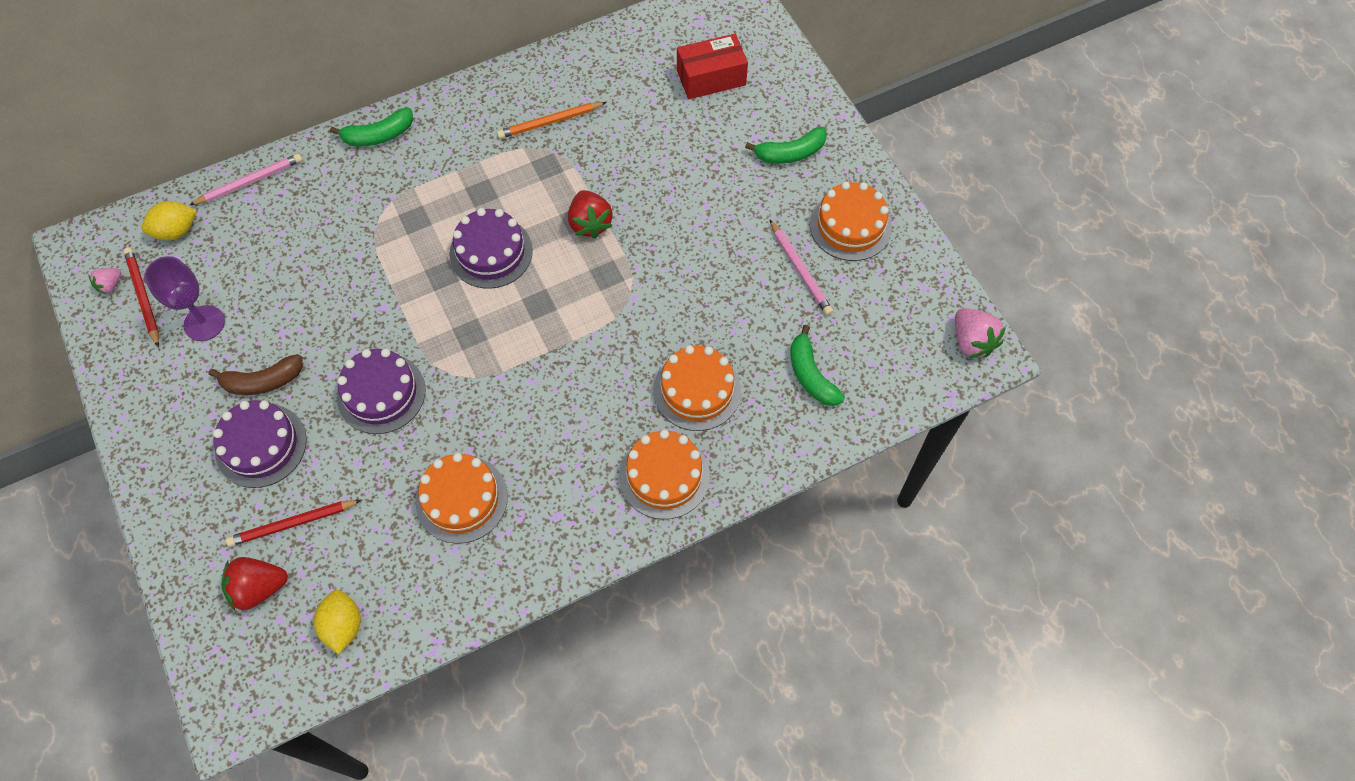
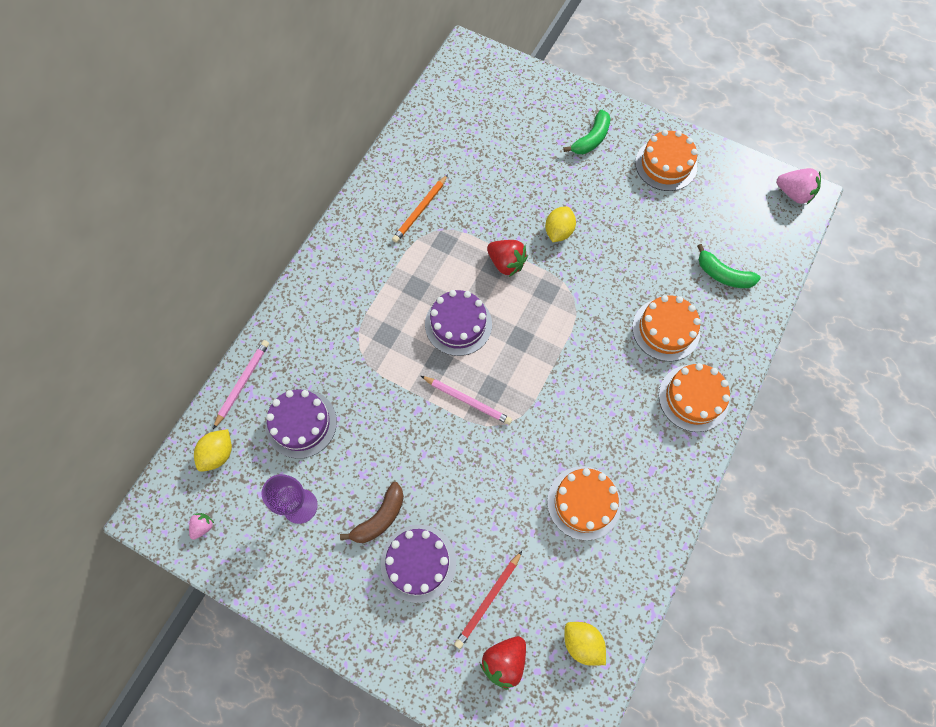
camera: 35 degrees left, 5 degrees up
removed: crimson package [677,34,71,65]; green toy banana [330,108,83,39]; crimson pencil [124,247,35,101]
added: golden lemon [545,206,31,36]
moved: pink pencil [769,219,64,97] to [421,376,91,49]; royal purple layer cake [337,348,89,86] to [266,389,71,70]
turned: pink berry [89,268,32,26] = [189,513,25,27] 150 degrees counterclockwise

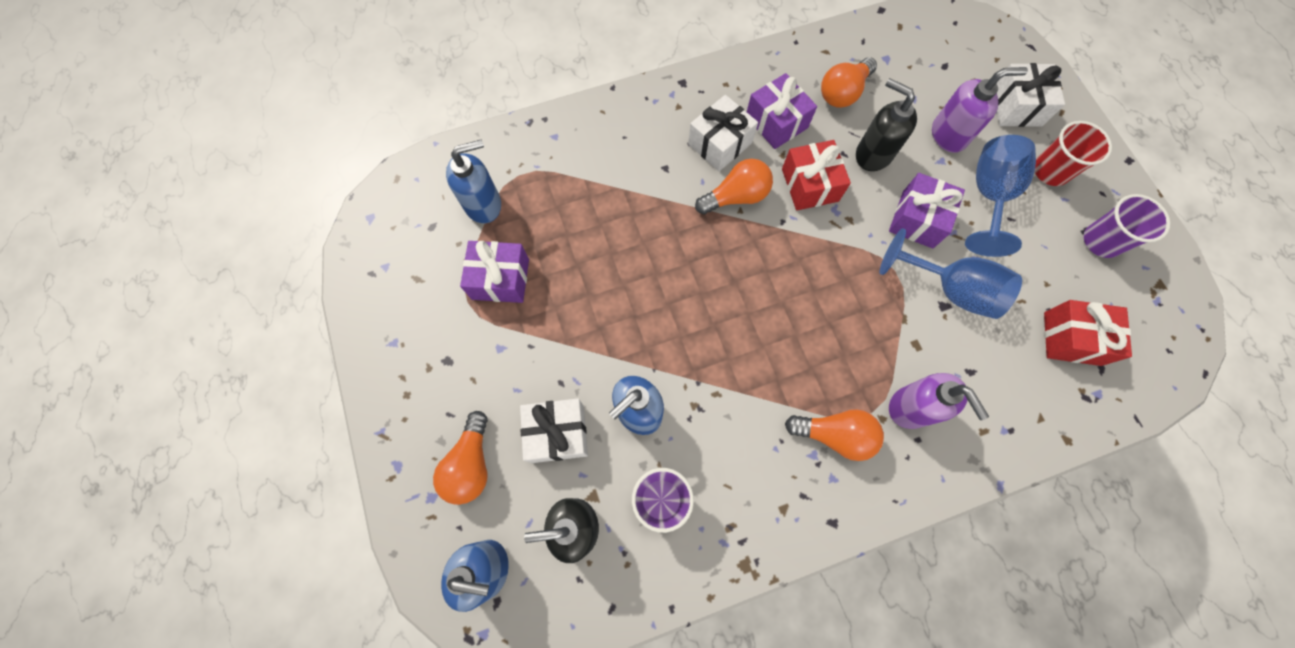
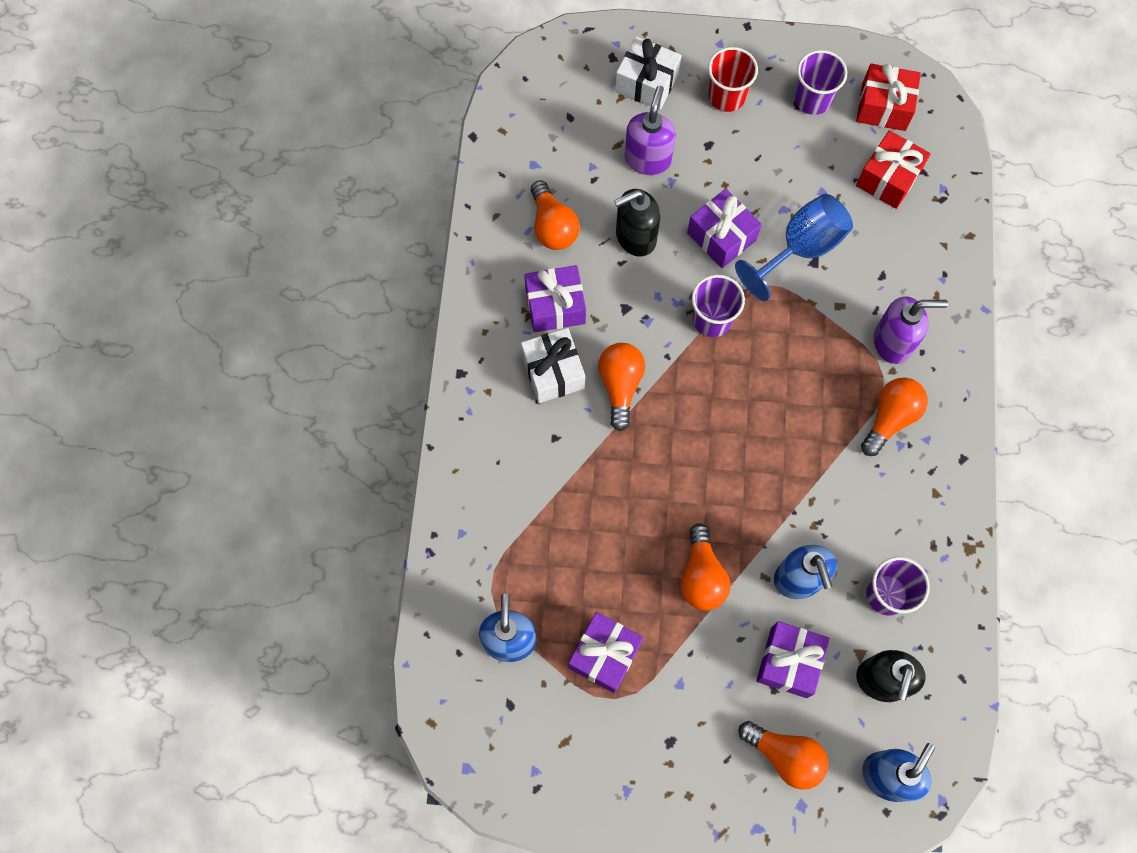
camera: 65 degrees left, 0 degrees up
removed: royal blue goblet [965,135,71,122]
added: royal purple beaker [692,275,53,62]; orange lightbulb [680,523,50,87]
moved: crimson gift [782,140,69,70] to [856,63,65,68]
recoloured: white gift [520,398,68,65] to royal purple gift [756,621,73,77]

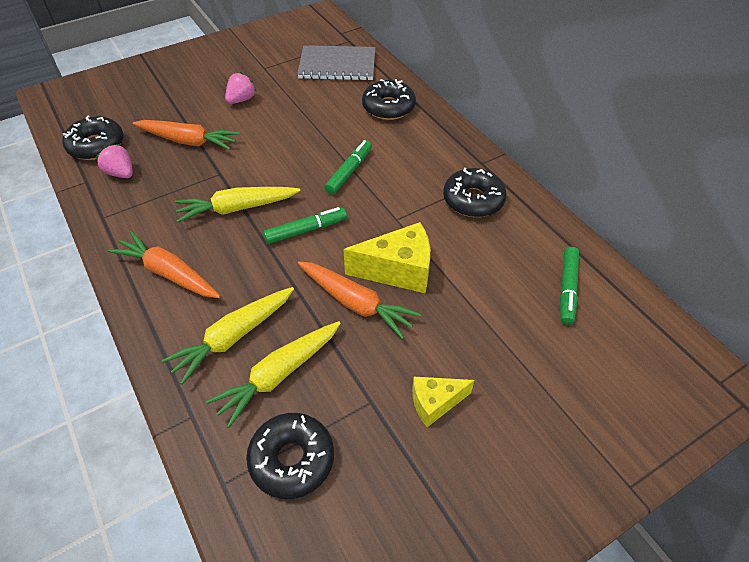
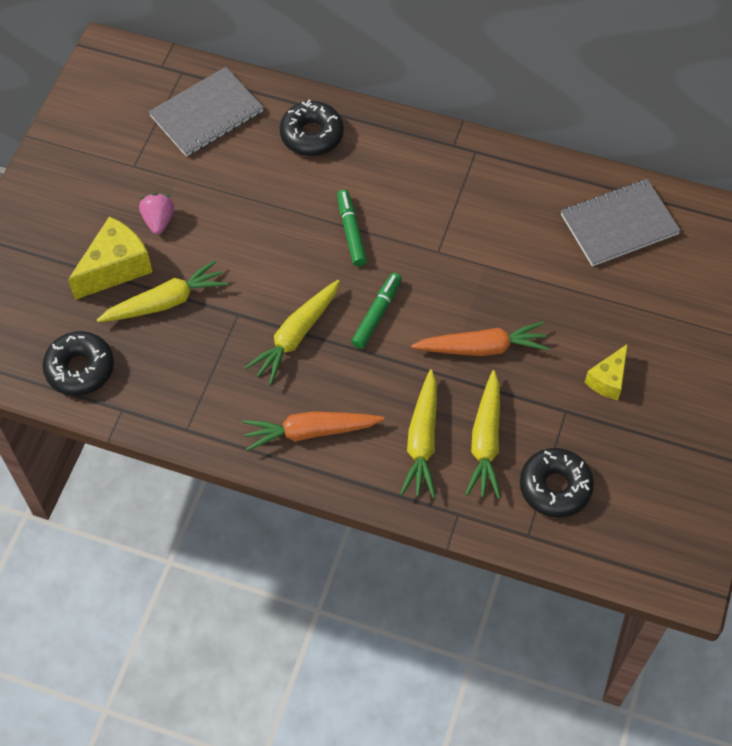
camera: 40 degrees left, 10 degrees up
removed: pink berry [95,144,38,34]; black donut [443,168,64,49]
moved: golden cheese wedge [343,222,87,71] to [68,216,84,84]
replaced: green marker [560,247,19,78] to gray exercise book [561,179,120,88]
recoloured: orange root vegetable [133,120,107,30] to golden root vegetable [97,260,131,62]

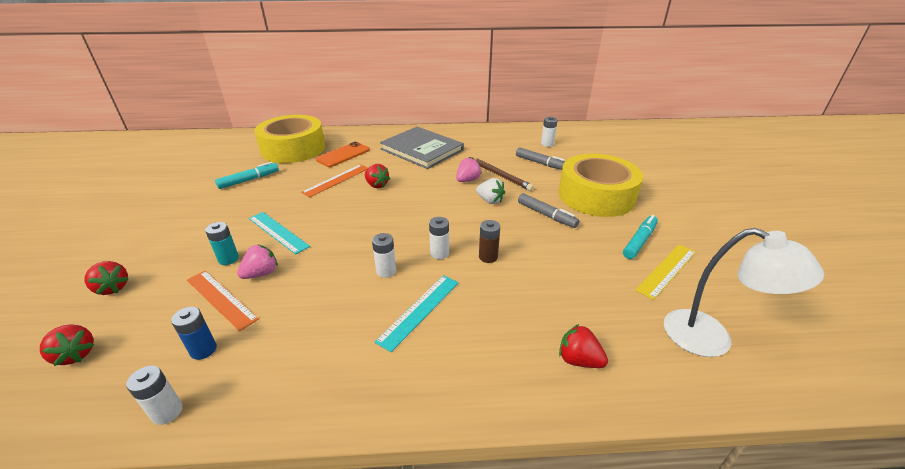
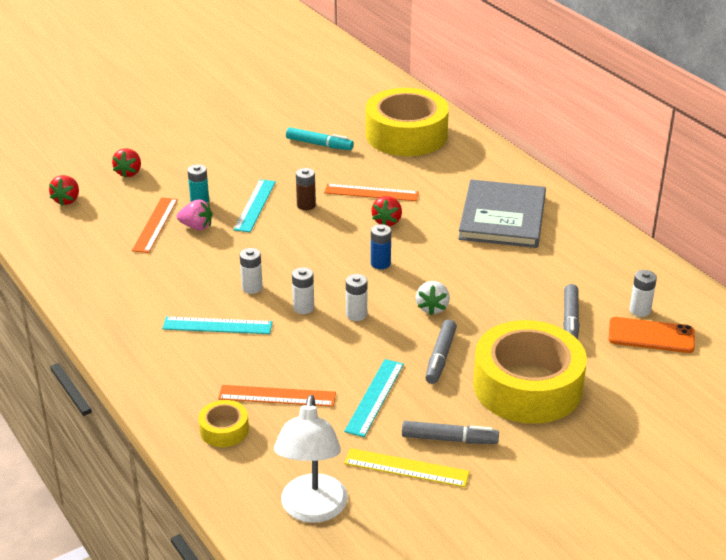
camera: 60 degrees right, 0 degrees up
removed: russet pencil [469,157,65,34]; pink berry [456,158,26,24]
added: teal straightedge [344,359,60,78]; orange straightedge [218,385,118,22]
moved: orange smartphone [316,142,54,25] to [608,317,87,36]; russet power cell [479,220,21,43] to [296,168,20,42]; royal blue power cell [171,307,46,53] to [371,224,20,45]; white power cell [126,366,57,59] to [346,274,21,47]
replaced: crimson berry [559,324,49,44] to golden sticky tape [198,400,51,47]
recoloured: teal marker [623,215,35,44] to gray marker [402,421,97,23]

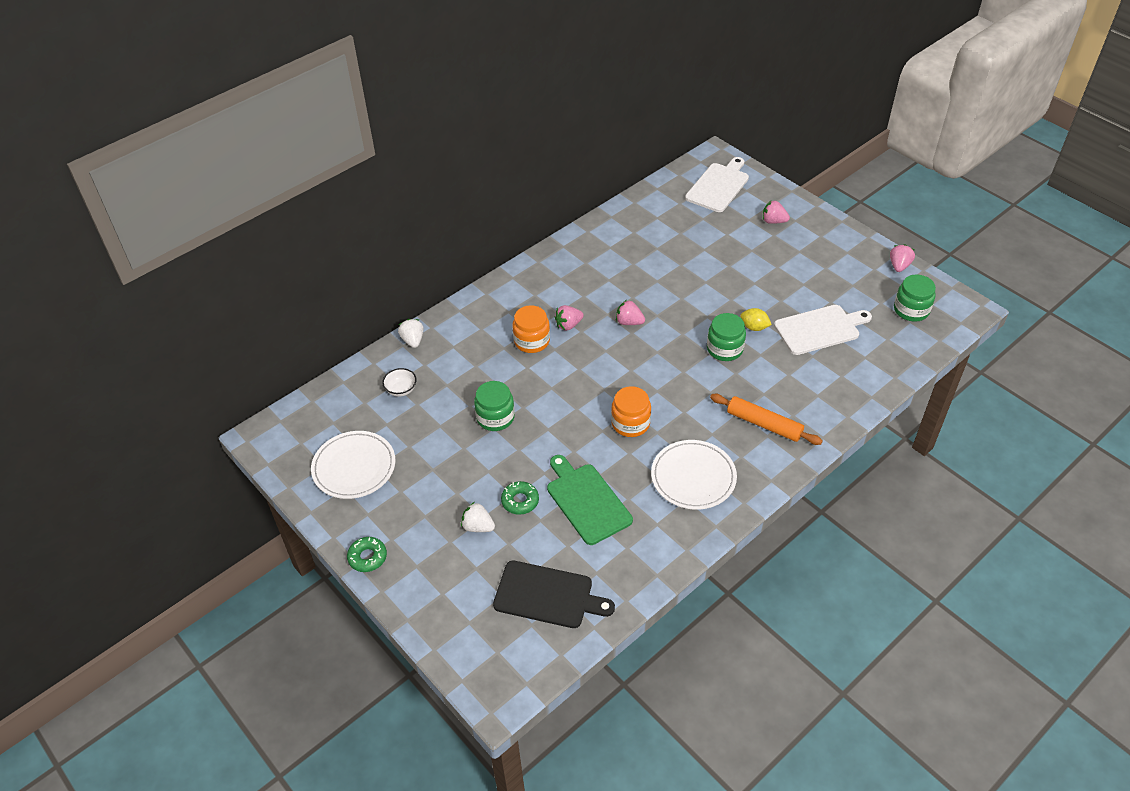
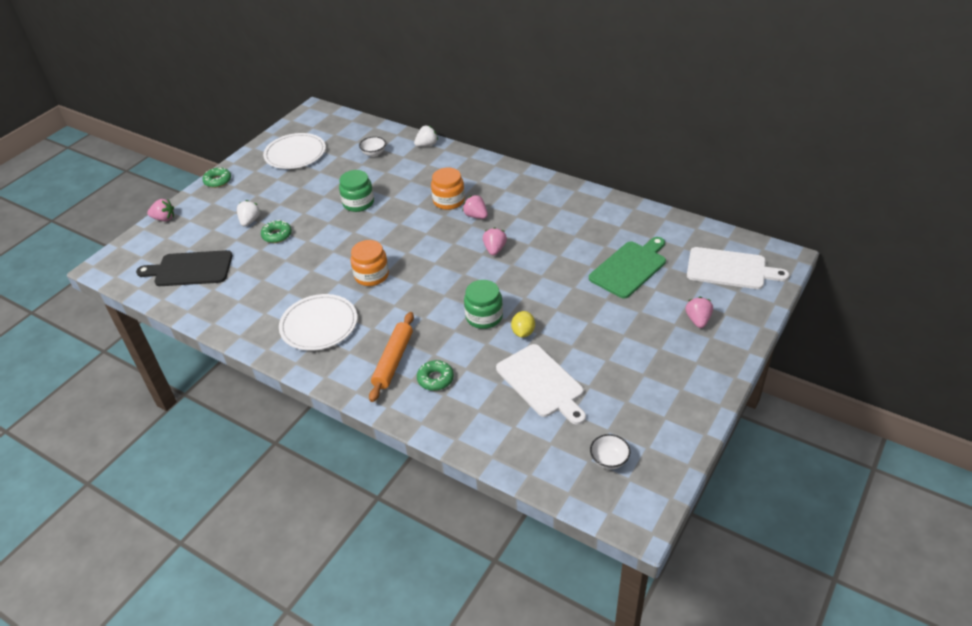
camera: 75 degrees right, 5 degrees down
added: green donut [417,360,37,31]
moved: pink berry [890,244,25,28] to [147,199,27,22]; green cutting board [547,455,86,90] to [589,237,77,62]
replaced: green preserve jar [894,274,42,48] to white bowl [590,434,40,35]
turned: black cutting board [493,561,122,67] = [136,250,96,36] 90 degrees clockwise

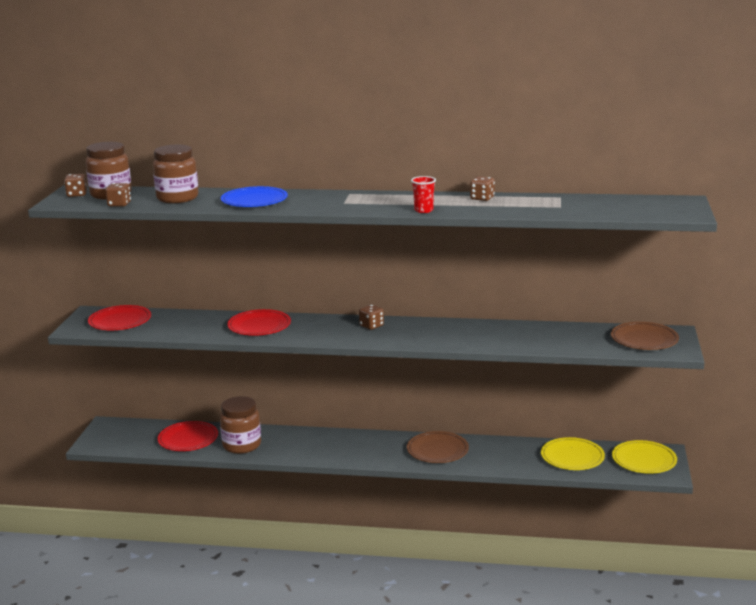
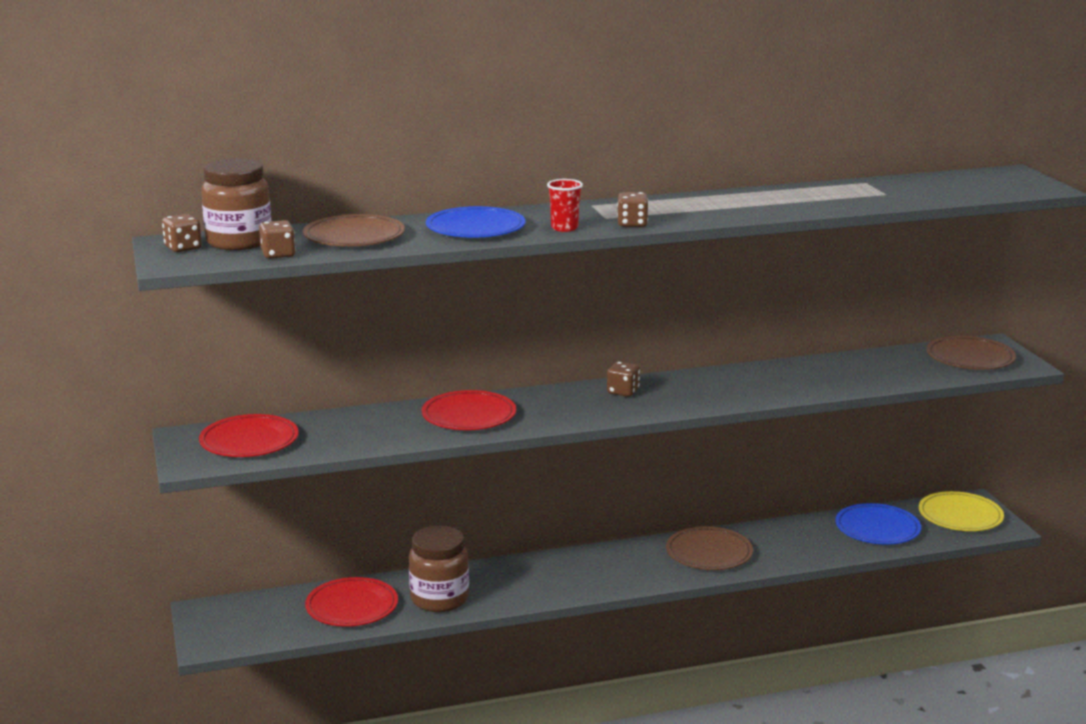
camera: 25 degrees left, 0 degrees up
moved: crimson beaker [411,176,25,37] to [547,179,36,53]; russet game die [470,176,25,25] to [617,192,32,35]
replaced: russet preserve jar [153,144,46,59] to russet plate [303,214,102,32]
recoloured: golden plate [541,437,64,33] to royal blue plate [835,503,86,42]

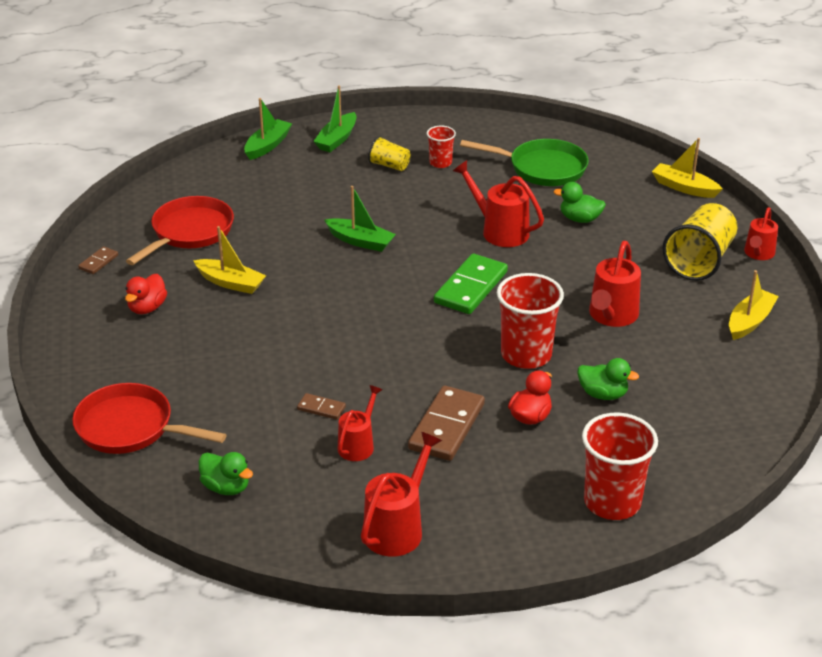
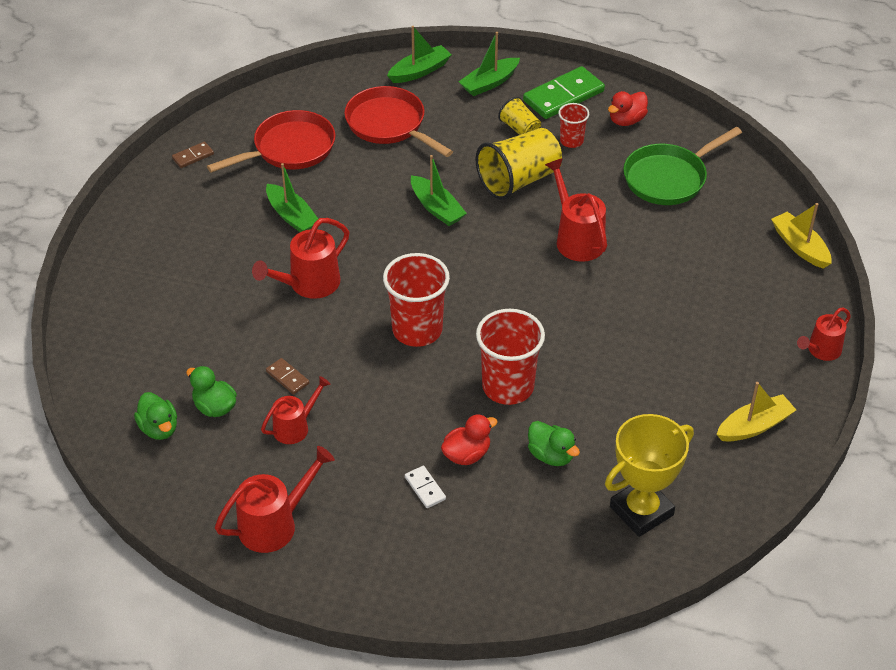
camera: 25 degrees right, 10 degrees up
removed: russet domino piece [408,386,77,75]
added: golden trophy [605,414,89,123]; white domino piece [405,466,41,42]
moved: green duck [553,182,53,41] to [186,366,51,51]; golden beaker [662,203,75,78] to [476,128,86,72]; crimson watering pot [589,241,52,86] to [252,218,97,81]; green domino piece [434,253,74,61] to [523,66,82,53]; crimson duck [125,274,42,40] to [608,91,40,35]; crimson frying pan [72,383,154,71] to [344,86,109,71]; crimson beaker [582,413,76,107] to [383,253,67,94]
recoloured: golden toy boat [193,226,73,68] to green toy boat [266,163,52,69]
turned: green frying pan [460,139,129,47] = [623,127,119,78] 105 degrees clockwise

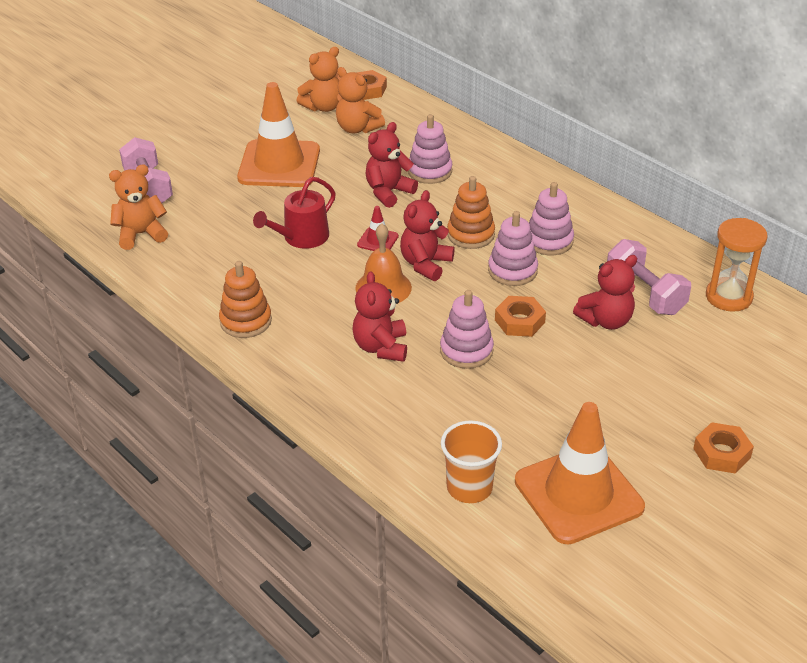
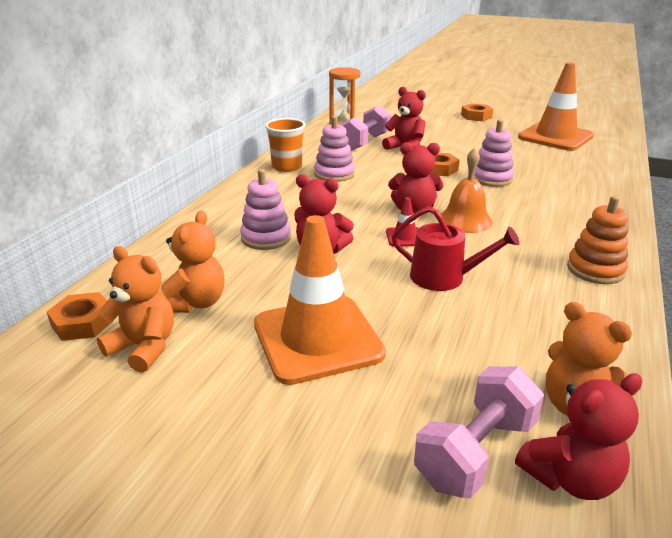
camera: 115 degrees left, 10 degrees down
removed: orange ring stacker [447,176,48,73]; pink ring stacker [488,211,50,75]
moved: crimson stuffed bear [352,271,55,91] to [515,373,127,127]; orange beaker [441,421,61,82] to [265,118,40,54]

